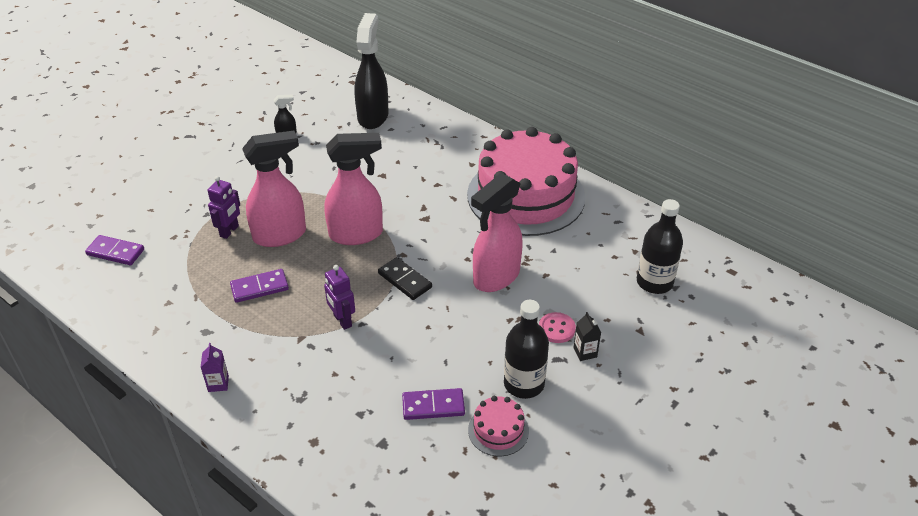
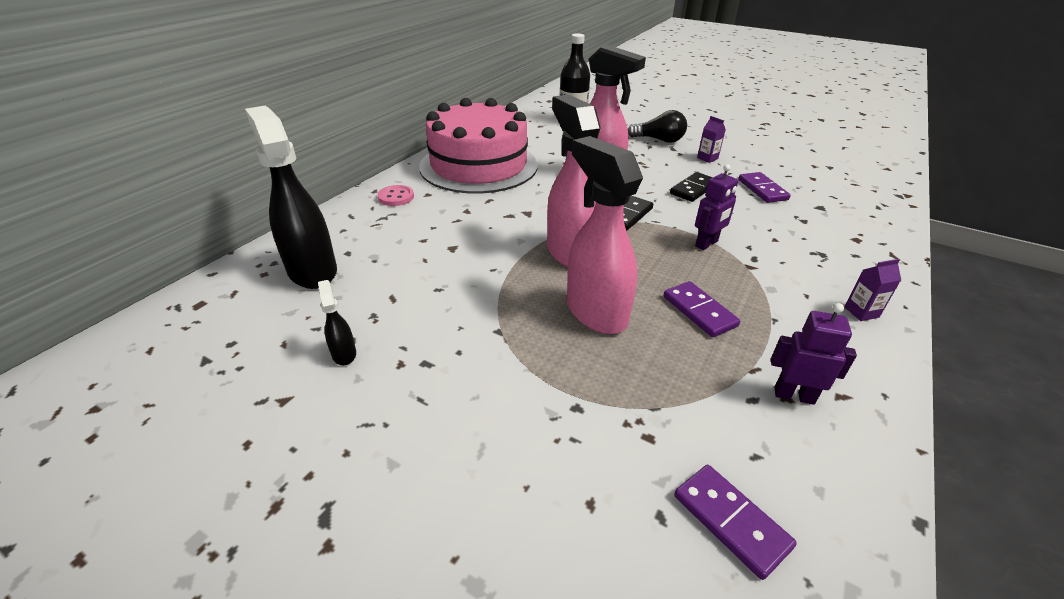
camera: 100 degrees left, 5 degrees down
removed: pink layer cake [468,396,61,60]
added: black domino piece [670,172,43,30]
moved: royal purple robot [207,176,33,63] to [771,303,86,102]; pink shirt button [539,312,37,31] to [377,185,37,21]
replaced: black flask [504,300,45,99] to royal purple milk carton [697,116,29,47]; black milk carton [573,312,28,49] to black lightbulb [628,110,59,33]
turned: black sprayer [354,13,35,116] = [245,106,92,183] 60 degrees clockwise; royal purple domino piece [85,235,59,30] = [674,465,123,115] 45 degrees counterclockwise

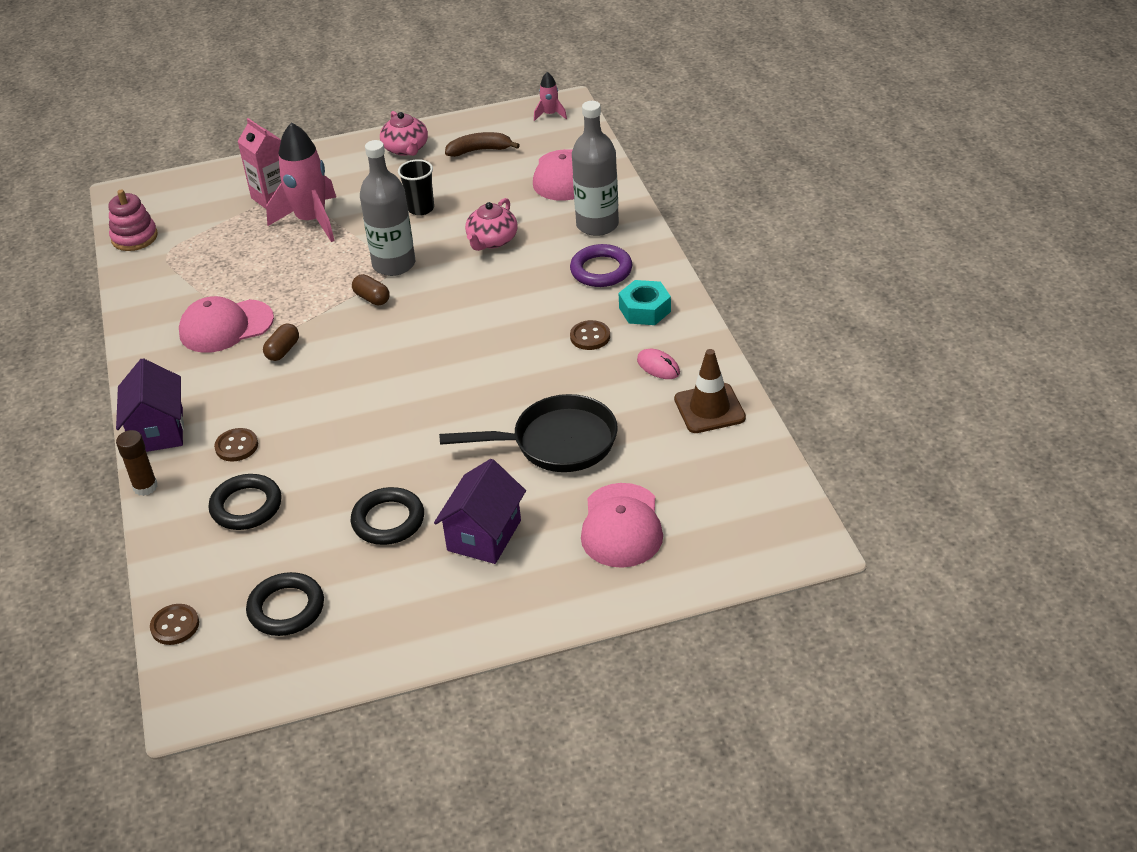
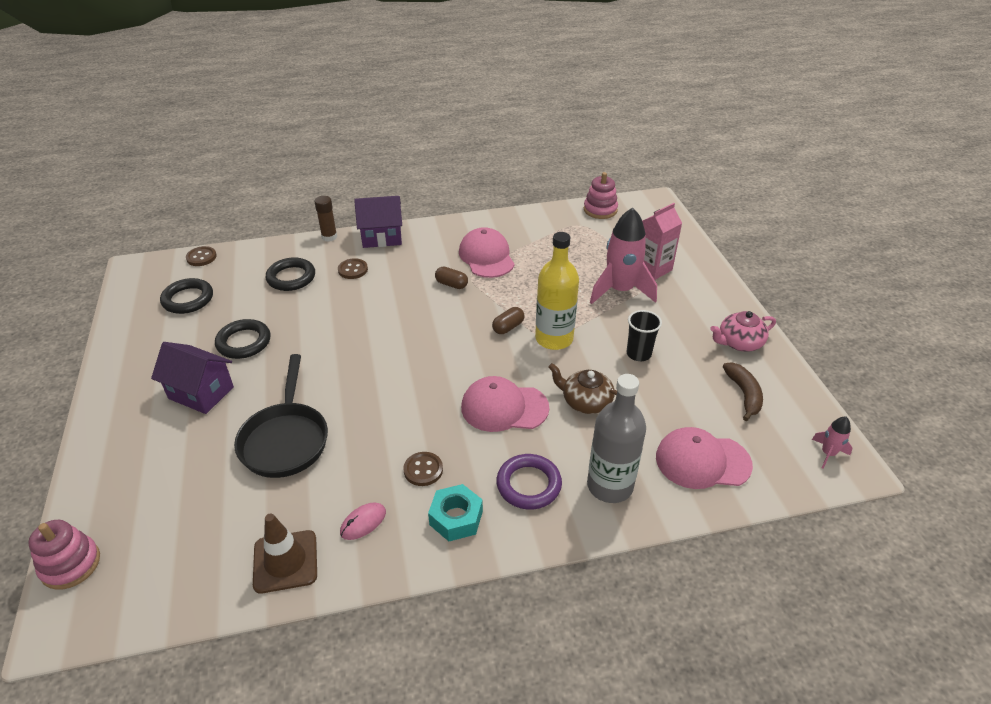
camera: 90 degrees right, 0 degrees up
added: pink ring stacker [28,520,72,70]
moved: pink cap [581,483,82,85] to [461,376,88,56]
recoloured: gray flask [360,140,55,136] to golden flask [535,232,44,118]; pink tea pot [465,198,53,53] to russet tea pot [548,363,69,51]

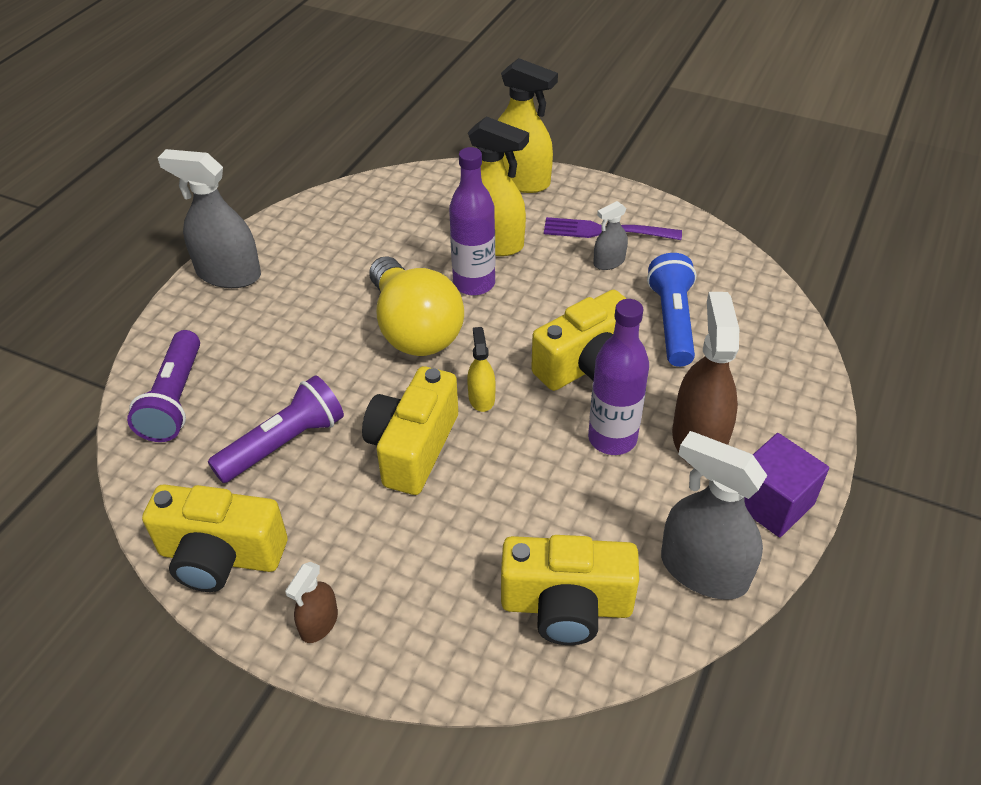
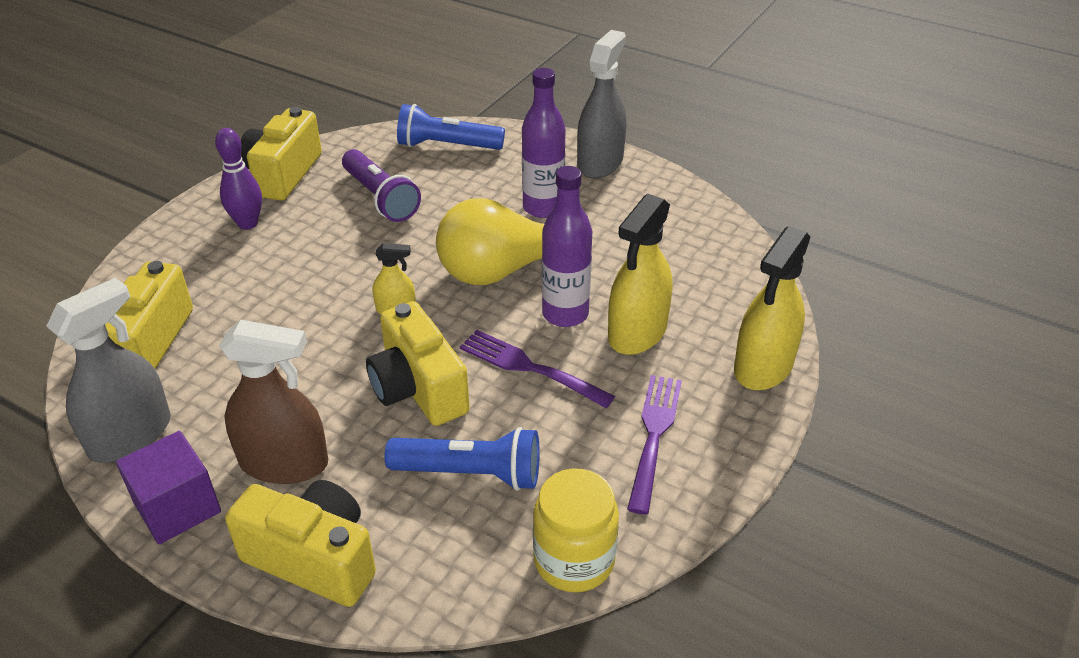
camera: 95 degrees right, 5 degrees down
removed: gray sprayer [593,201,35,69]; russet sprayer [285,562,53,81]
added: royal purple tenpin [215,128,47,102]; royal purple dinner fork [460,330,155,78]; golden preserve jar [533,469,86,123]
moved: royal purple flask [588,299,61,156] to [522,68,43,150]; golden compact camera [362,366,96,129] to [225,480,151,127]
recoloured: royal purple pocket torch [127,330,73,112] to royal blue pocket torch [397,104,108,46]

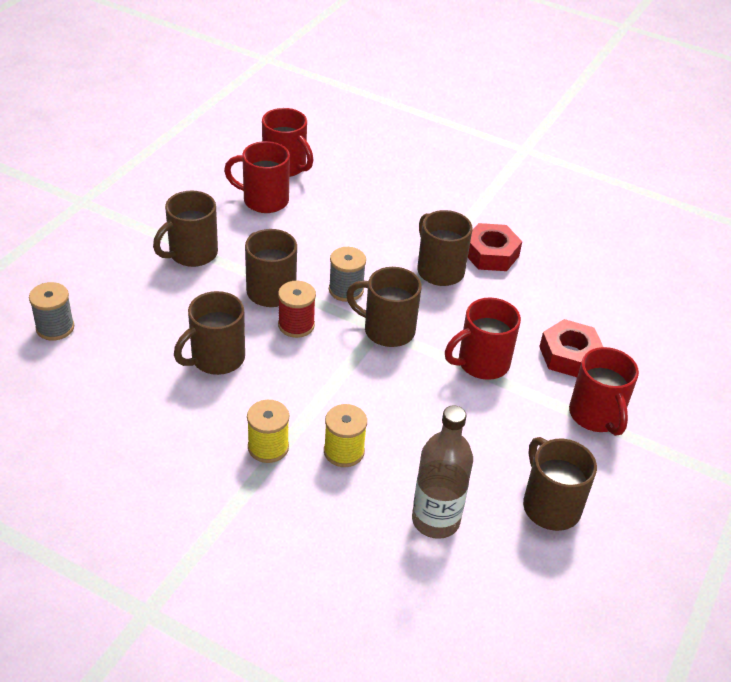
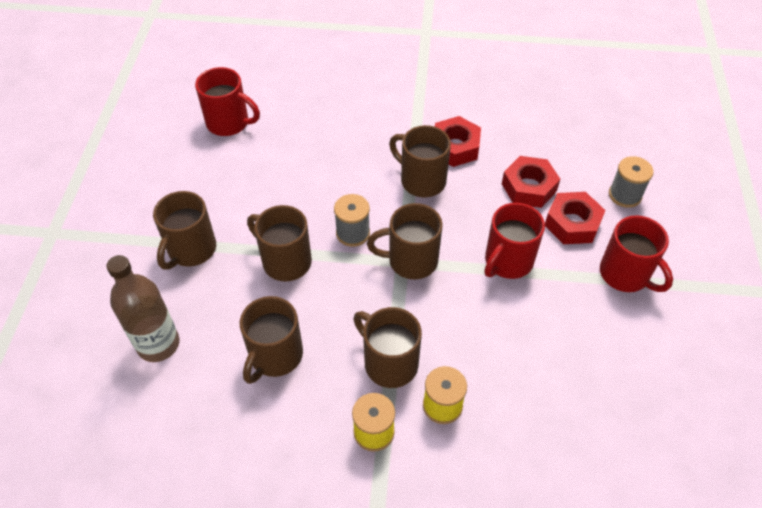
camera: 20 degrees left, 10 degrees up
removed: crimson tea mug [224,141,66,72]; crimson spool [278,281,38,57]
added: crimson hex nut [502,156,58,52]
moved: gray spool [29,282,45,59] to [609,156,45,52]; russet flask [412,405,61,134] to [107,255,73,107]; russet tea mug [523,437,74,94] to [353,307,69,81]

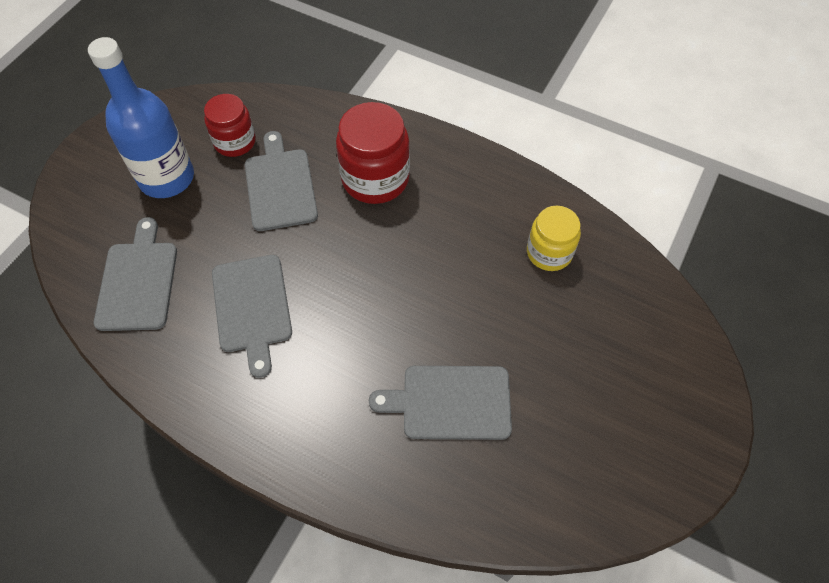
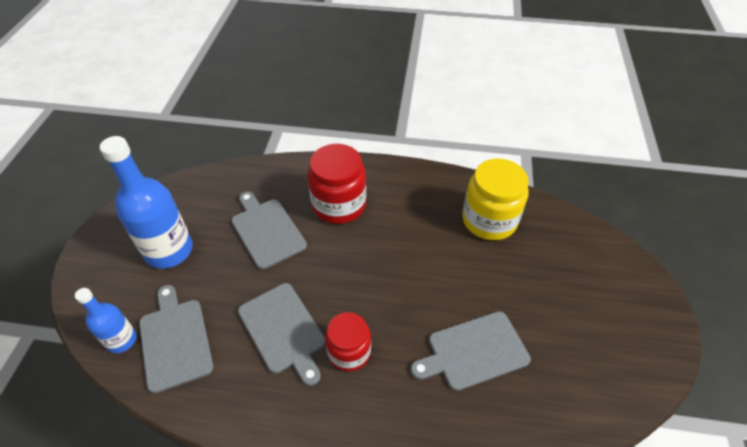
camera: 20 degrees left, 10 degrees down
added: royal blue flask [75,288,62,65]
moved: crimson preserve jar [204,94,52,63] to [325,312,46,60]
resized: golden preserve jar [527,206,54,65] = [462,159,67,81] x1.55

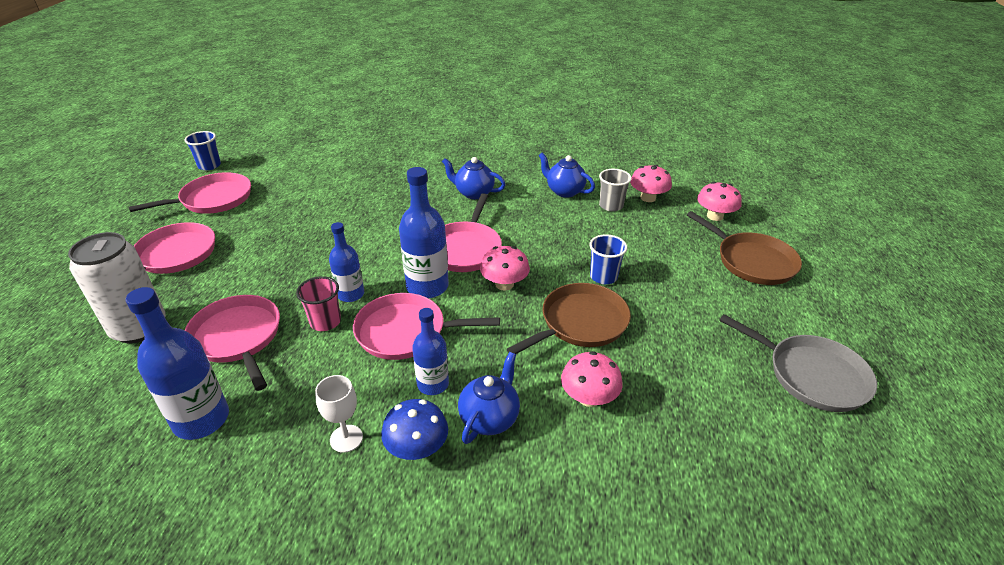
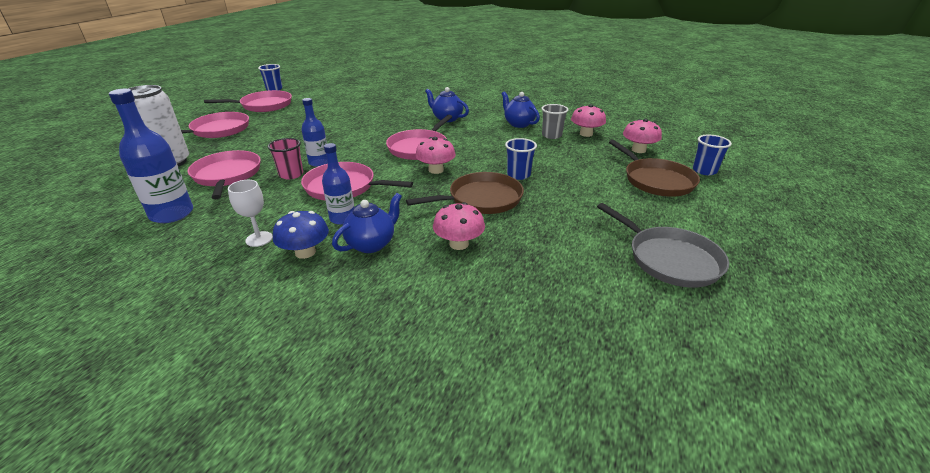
camera: 15 degrees right, 5 degrees down
removed: royal blue flask [399,167,50,131]
added: royal blue beaker [693,135,39,40]

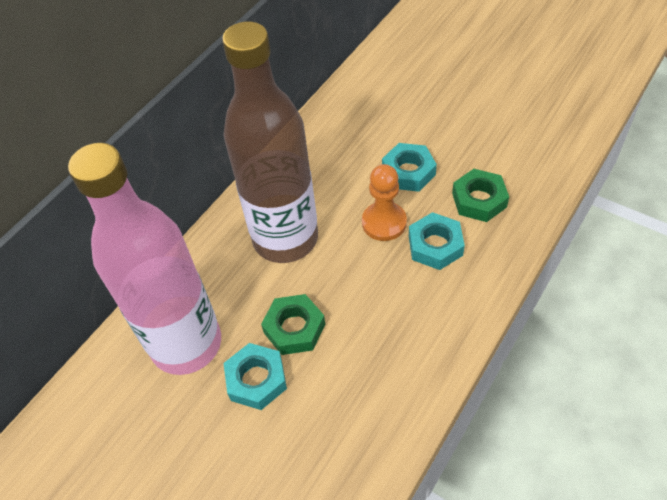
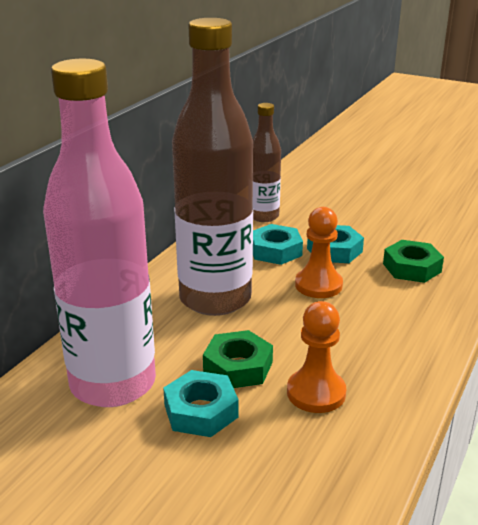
camera: 10 degrees left, 25 degrees down
added: russet flask [253,103,28,119]; orange chess pawn [287,301,59,112]
moved: teal hex nut [409,212,56,58] to [253,224,50,41]

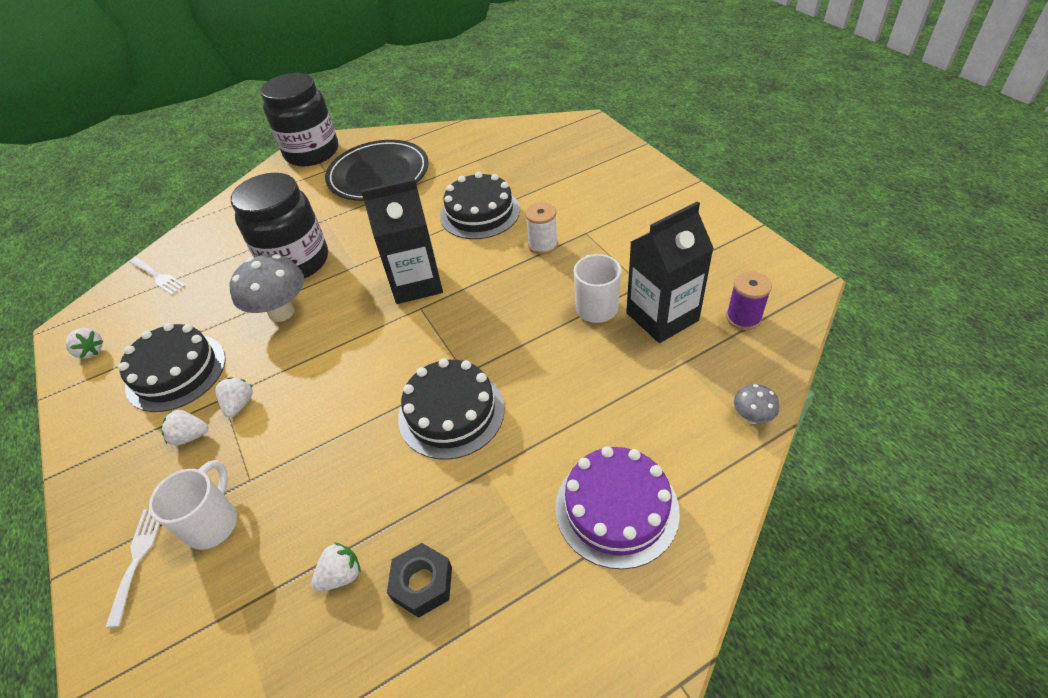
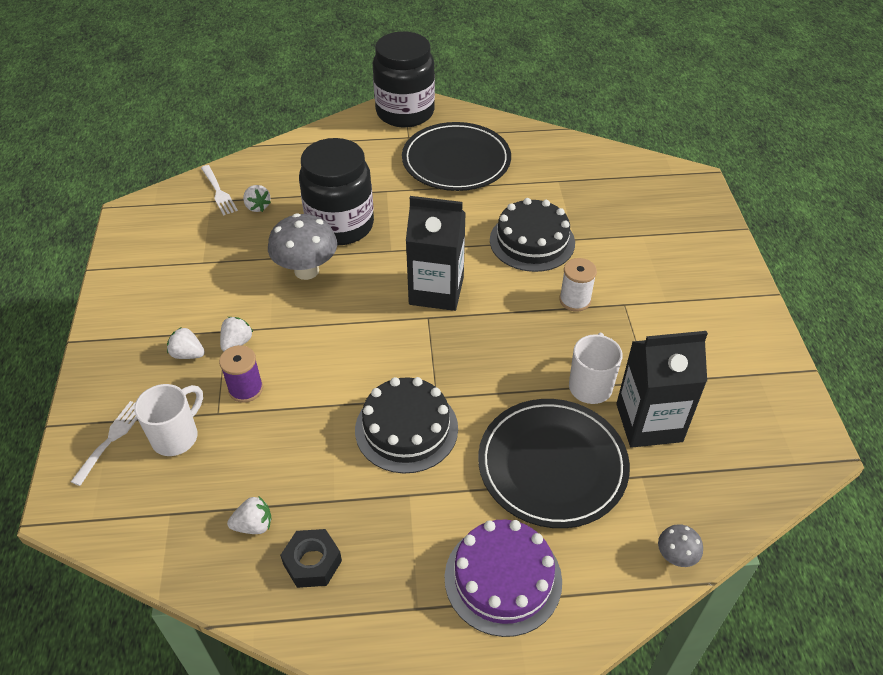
camera: 20 degrees right, 0 degrees up
removed: black layer cake [118,323,108,89]
added: black plate [478,399,152,129]
moved: royal purple spool [726,271,46,59] to [219,345,44,58]; white berry [65,328,38,31] to [243,185,28,27]

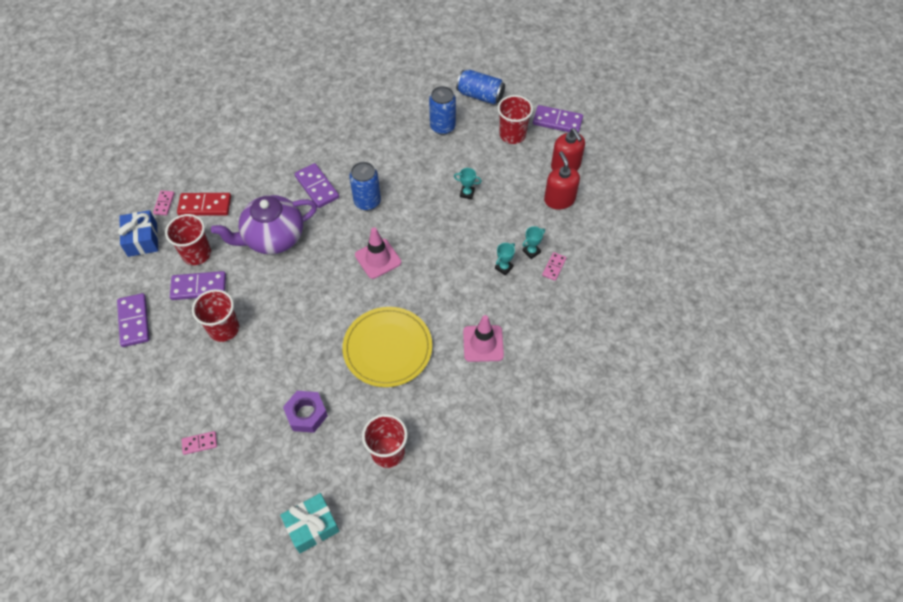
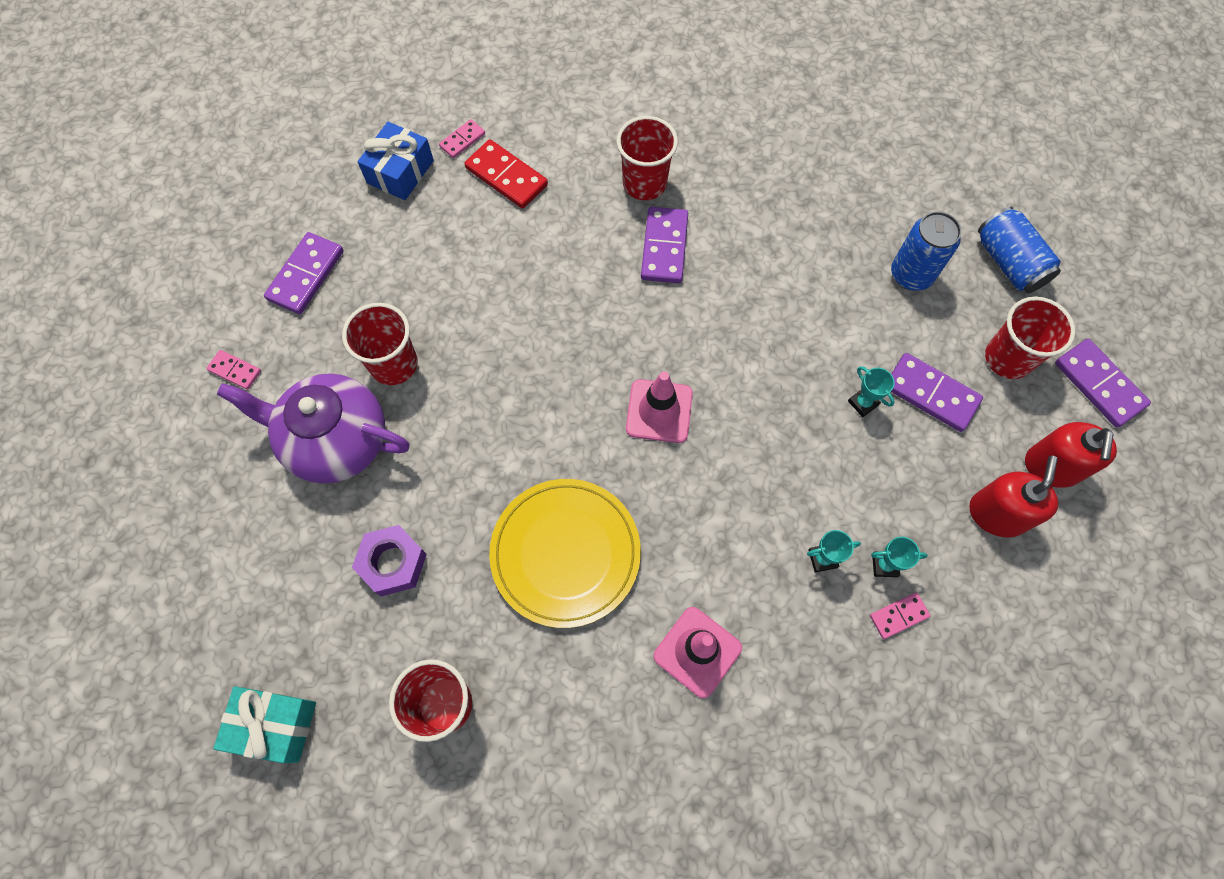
camera: 40 degrees right, 10 degrees up
removed: royal blue soda can [349,162,32,49]
moved: royal purple tea pot [211,195,106,59] to [217,373,192,110]; crimson beaker [165,214,46,51] to [617,116,61,84]; royal purple domino piece [170,271,56,29] to [891,353,92,79]; pink domino piece [182,431,35,24] to [206,350,55,40]

